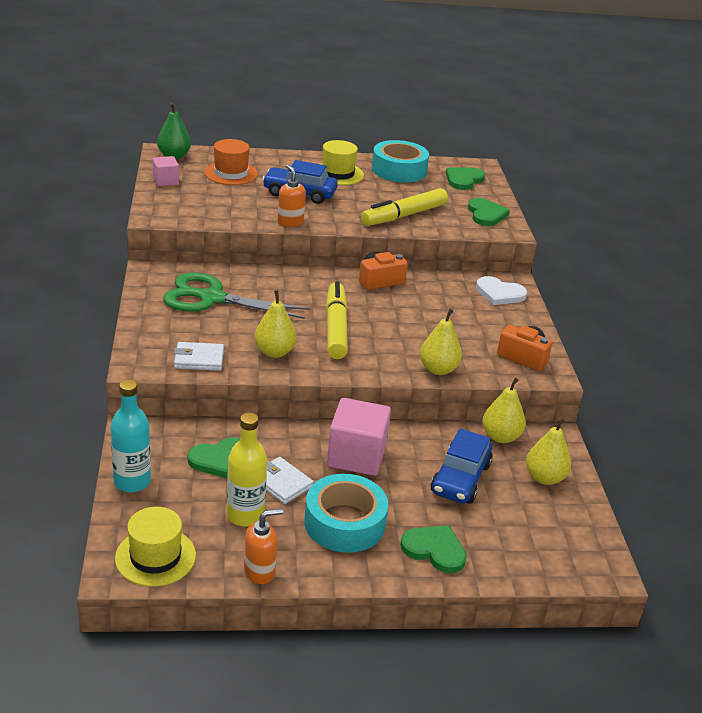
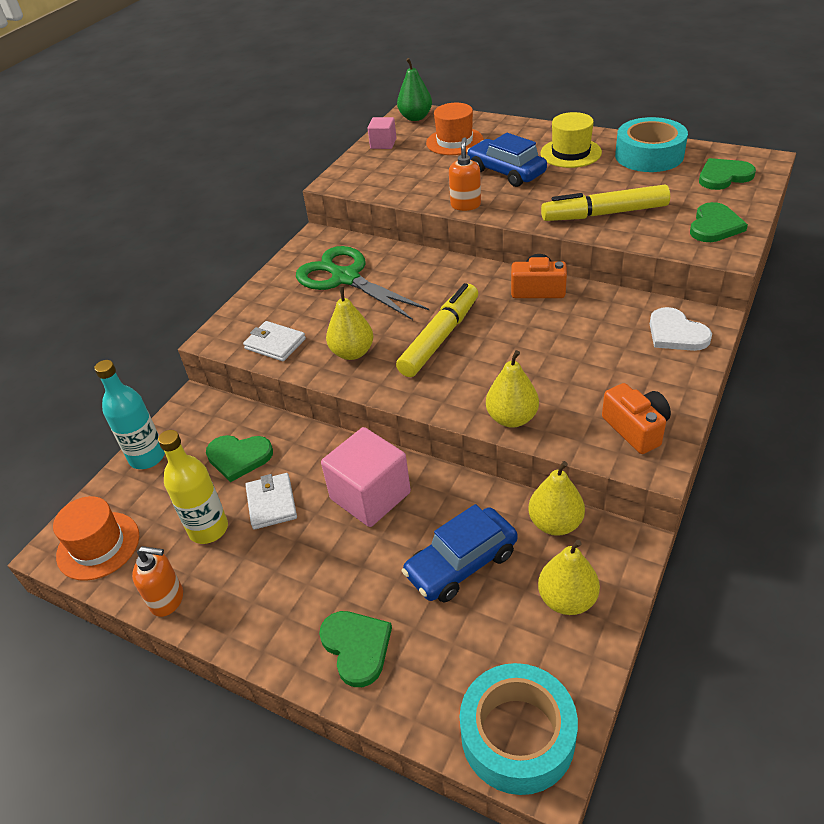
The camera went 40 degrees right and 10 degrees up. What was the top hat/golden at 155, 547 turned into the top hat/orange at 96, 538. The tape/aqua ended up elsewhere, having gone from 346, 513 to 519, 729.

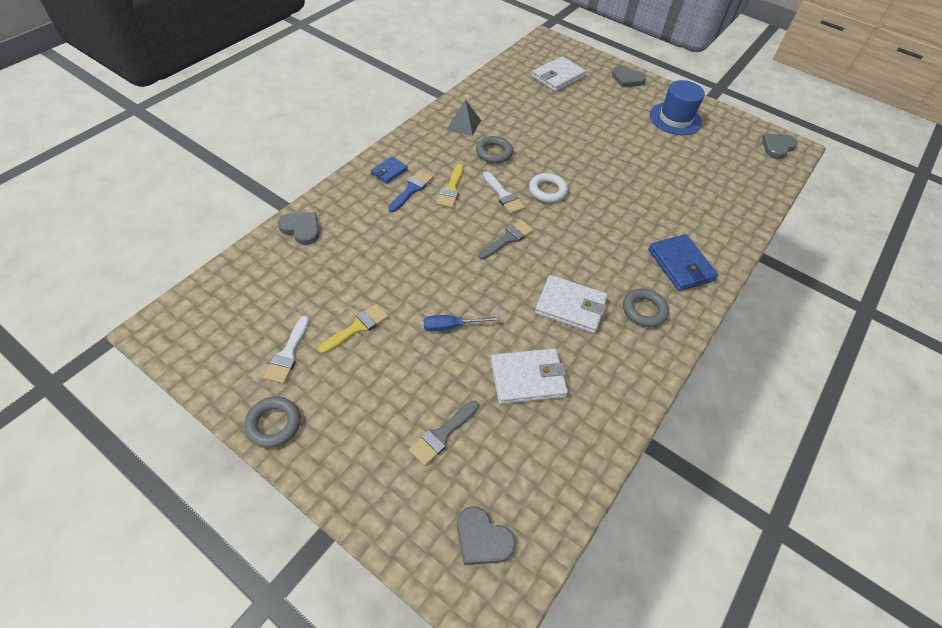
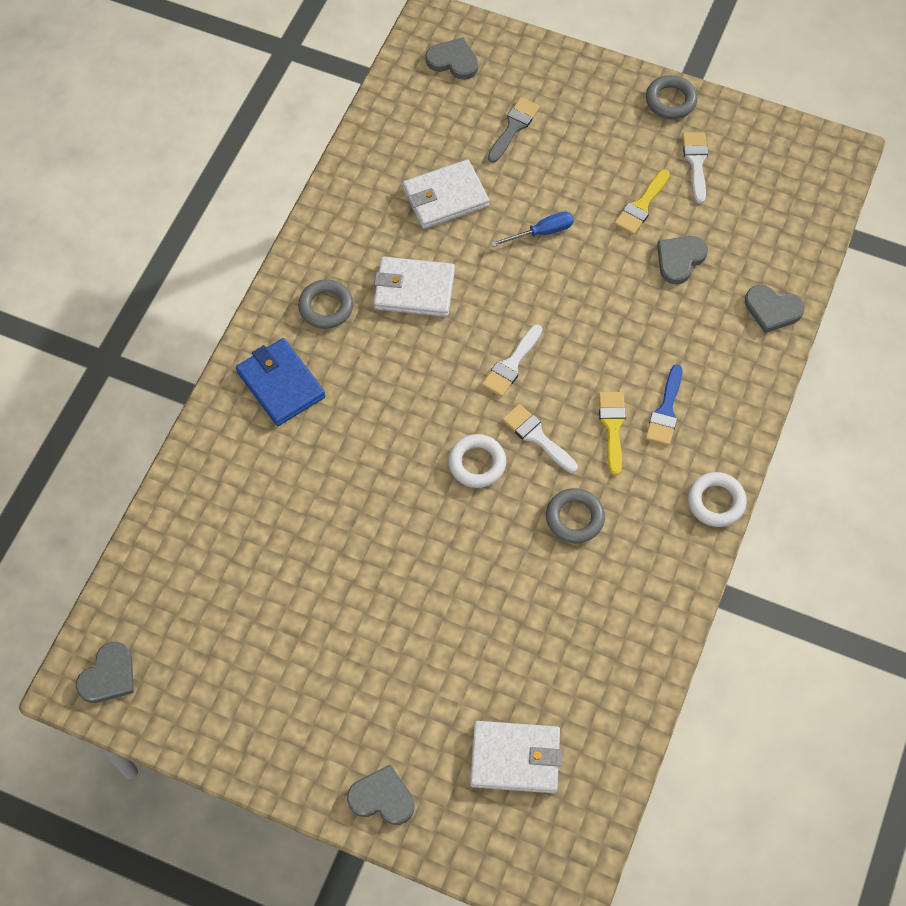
The camera went 170 degrees right and 10 degrees up. The billfold/snow-white at 559, 74 ended up facing another way, 60 degrees clockwise from before. What was the paint brush/grey at 506, 239 turned into the paint brush/snow-white at 512, 360. The second view gained the heart shape/grey at 682, 260. The second view gained the hoop/snow-white at 717, 499. The second view lost the billfold/cobalt at 389, 170. The second view lost the pyramid/grey at 464, 117. The second view lost the top hat/cobalt at 677, 107.

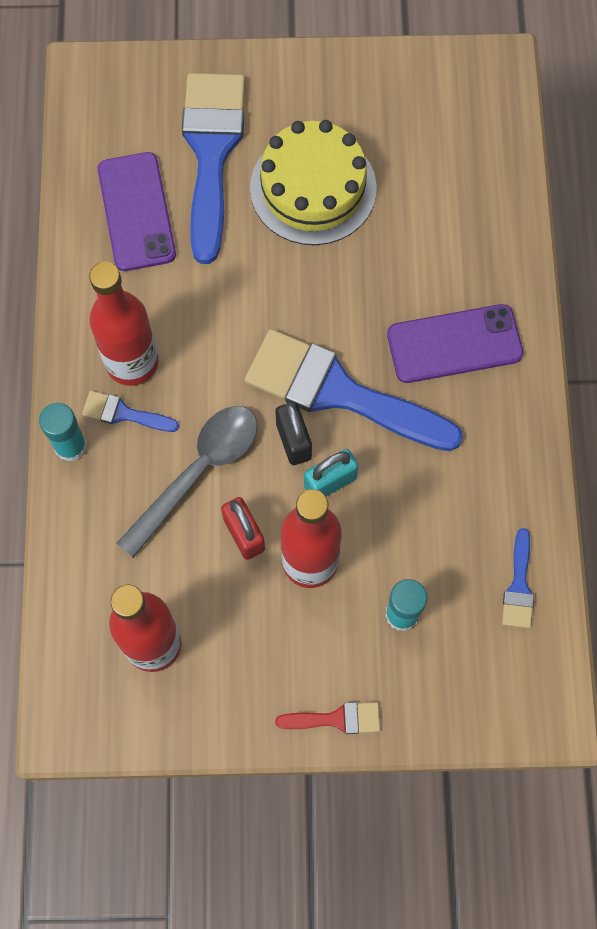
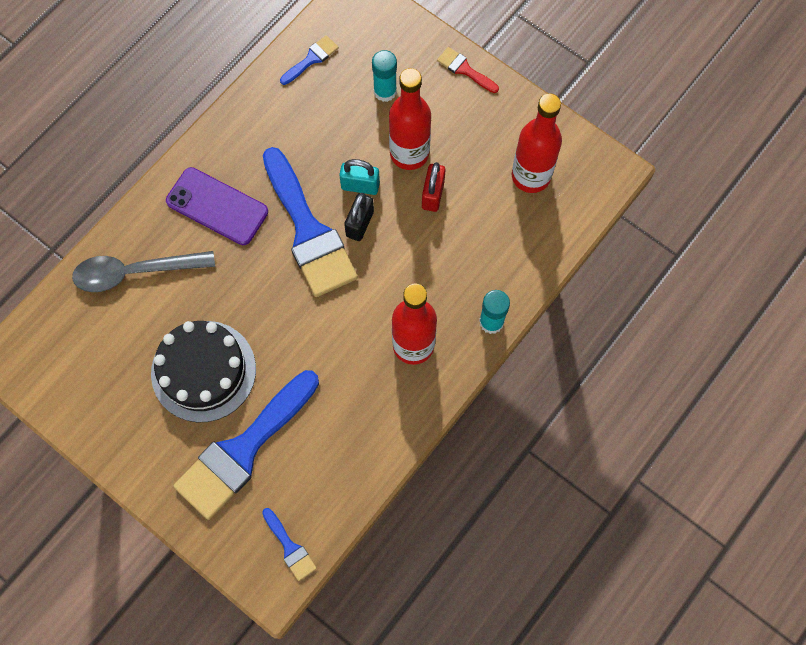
The camera went 140 degrees left and 0 degrees up. The tablespoon/grey ended up elsewhere, having gone from 187, 482 to 143, 271. What was the cake/golden at 313, 182 turned into the cake/ebony at 203, 371. The paint brush/cobalt ended up elsewhere, having gone from 130, 411 to 289, 544. The second view lost the phone/violet at 137, 211.

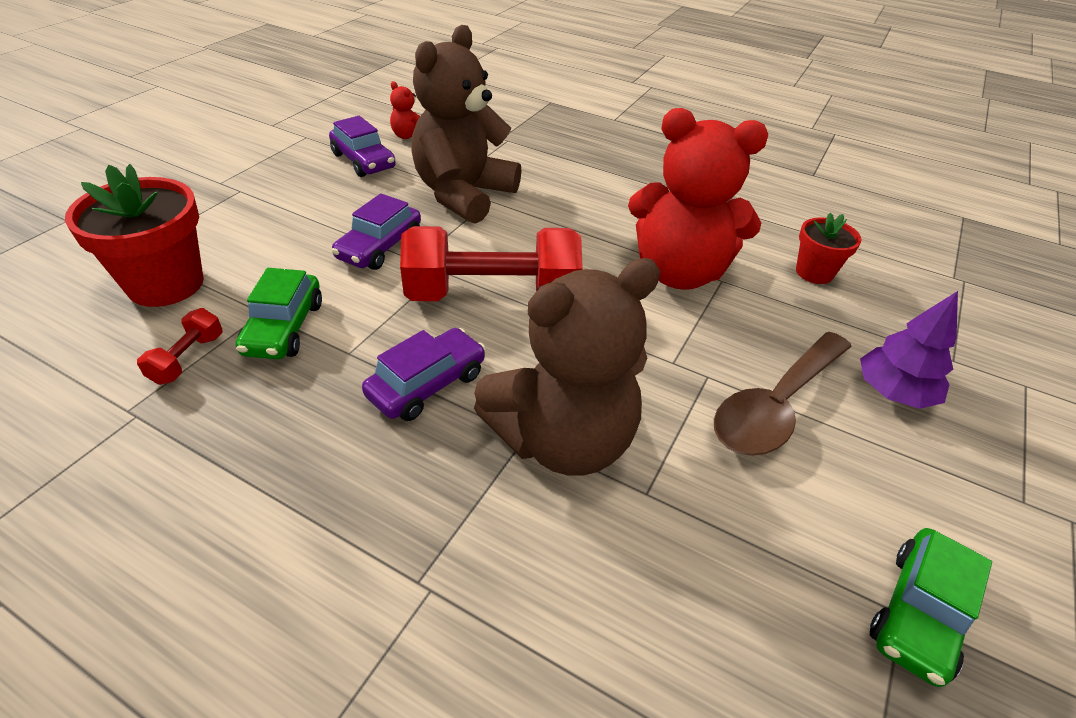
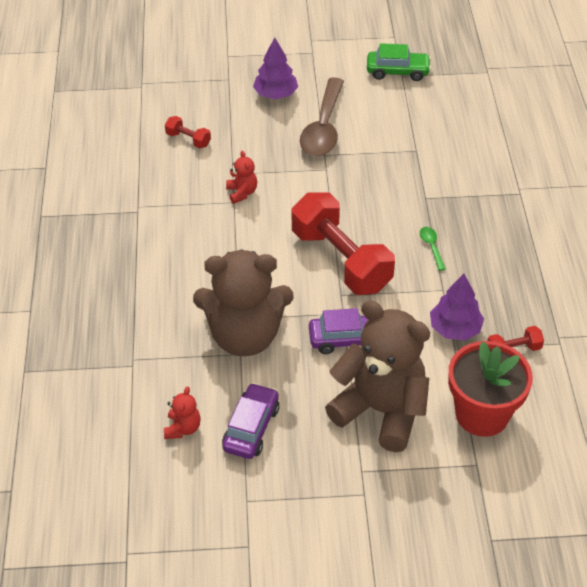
The camera went 120 degrees left and 5 degrees up. Where the plant pot/crimson stood at 828, 248, the free weight/crimson came to stand at 188, 132. The size of the stuffed bear/crimson at 698, 199 changed by a factor of 0.40. The tablespoon/russet at 783, 394 ended up facing another way, 90 degrees clockwise from before. The stuffed bear/russet ended up elsewhere, having gone from 567, 367 to 377, 376. Where the toy car/violet stood at 424, 374, the tablespoon/leaf-green came to stand at 433, 249. Where the toy car/leaf-green stood at 279, 313, the toy tree/violet came to stand at 457, 307.

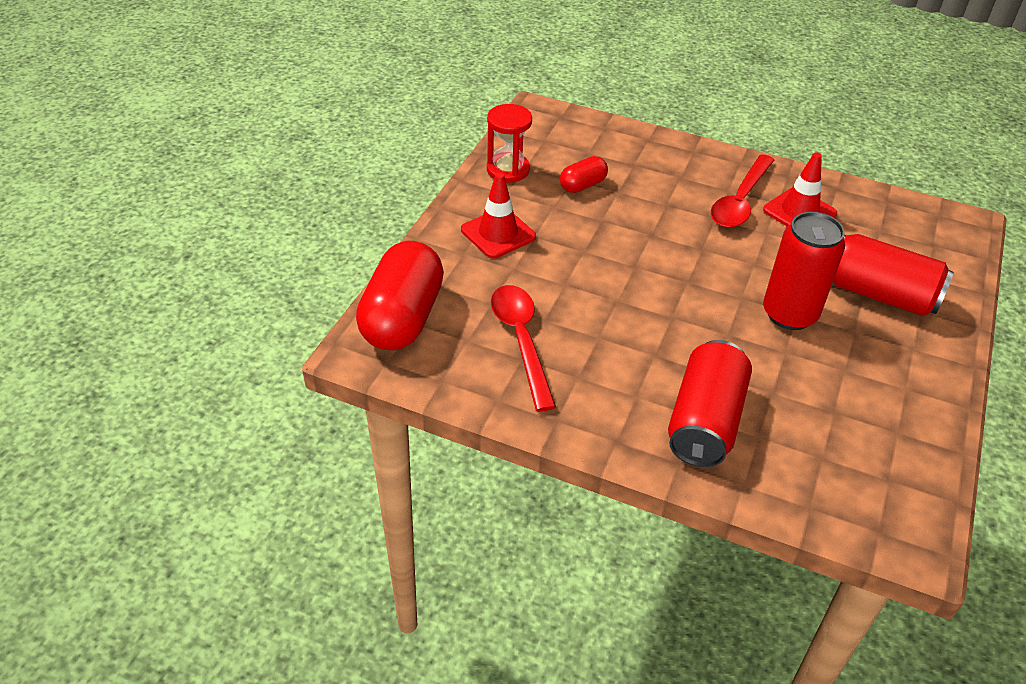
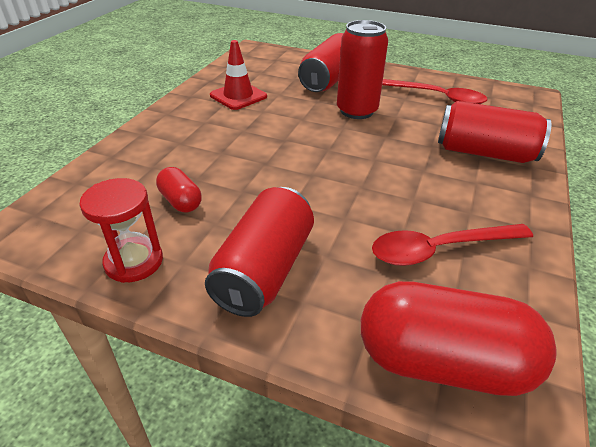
The camera went 90 degrees left and 5 degrees down. Where the road cone/crimson stood at 498, 215, the tin/crimson came to stand at 259, 252. The tablespoon/crimson ended up elsewhere, having gone from 742, 191 to 434, 91.

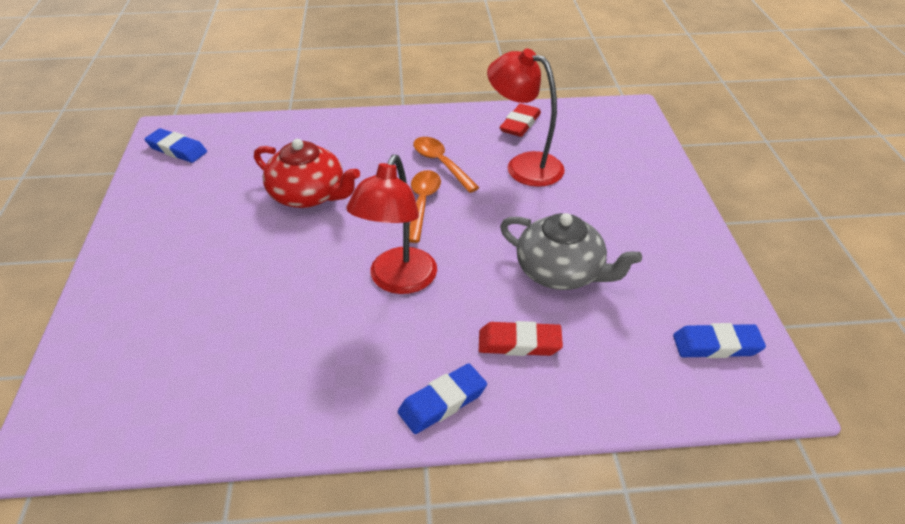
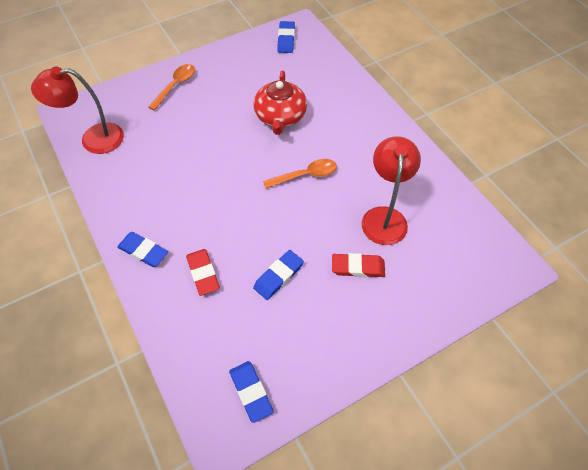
The camera went 65 degrees right and 15 degrees up. The desk lamp/crimson ended up elsewhere, having gone from 391, 224 to 77, 110. The tablespoon/orange ended up elsewhere, having gone from 446, 165 to 171, 87. Where the china teapot/grey stood at 571, 251, the eraser/cobalt came to stand at 278, 275. The eraser/crimson ended up elsewhere, having gone from 520, 120 to 358, 265.

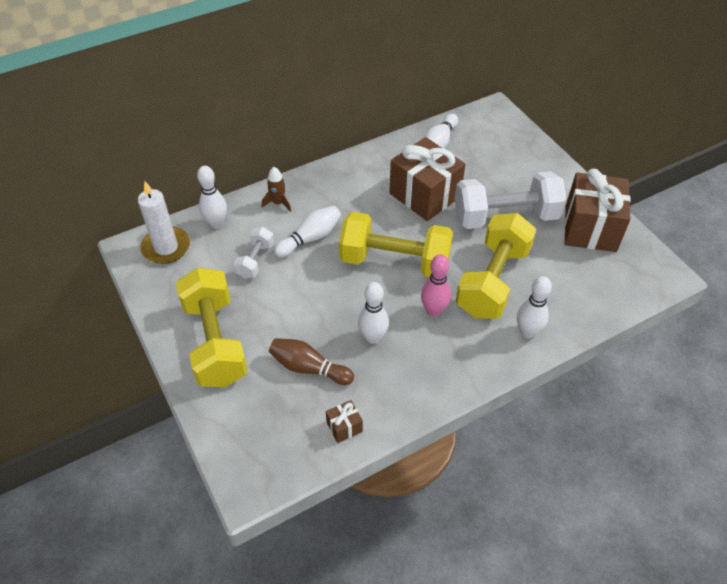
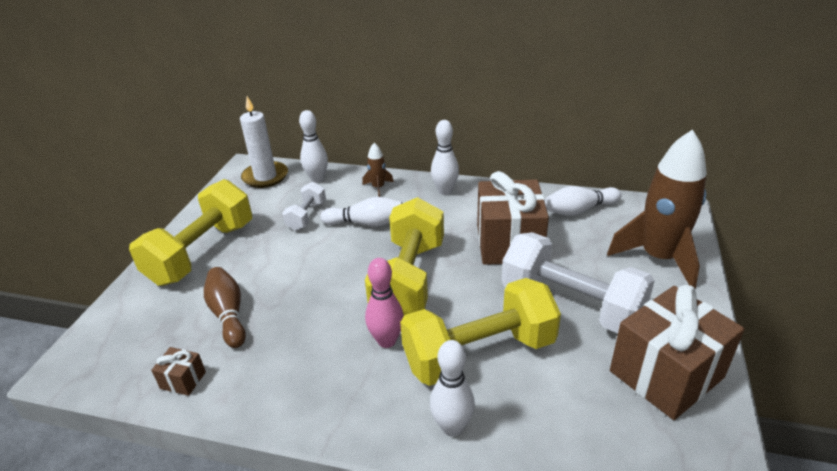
The camera went 45 degrees right and 15 degrees down. The free weight/snow-white at 254, 252 ended up facing another way, 45 degrees counterclockwise from before. The free weight/golden at 396, 244 ended up facing another way, 45 degrees clockwise from before. The tenpin/snow-white ended up elsewhere, having gone from 373, 313 to 445, 157. The second view gained the rocket/russet at 657, 209.

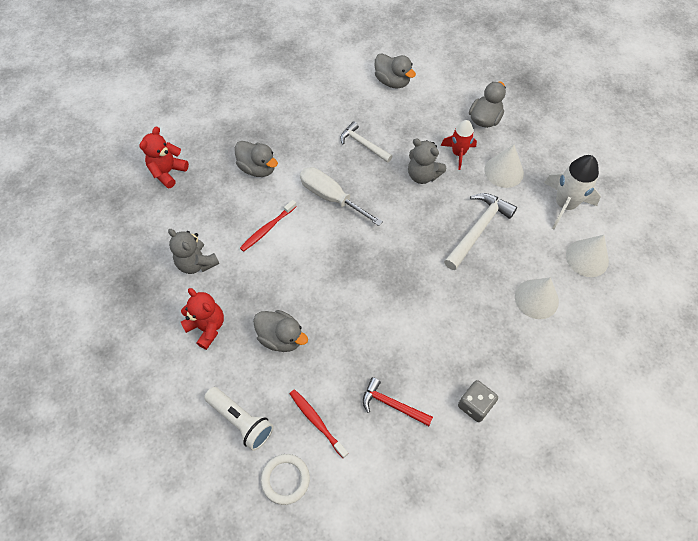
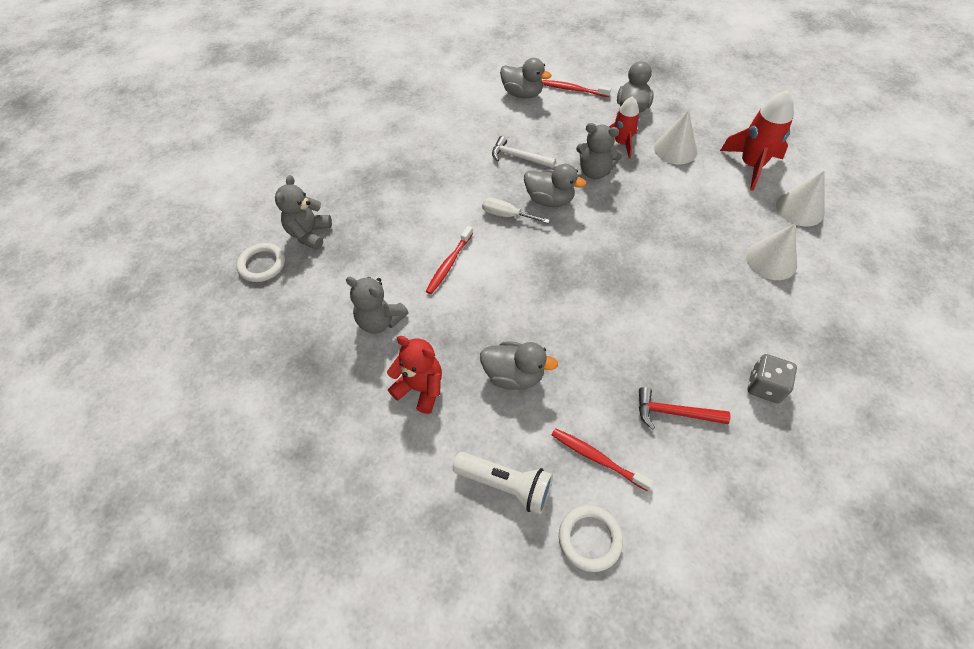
The camera went 15 degrees left and 5 degrees down. The second view gained the hoop/snow-white at 260, 262. What was the stuffed bear/crimson at 164, 157 turned into the stuffed bear/grey at 303, 212. The size of the flat screwdriver/snow-white at 341, 196 changed by a factor of 0.61. The rubber duck/grey ended up elsewhere, having gone from 256, 159 to 555, 185. The second view gained the tooth brush/crimson at 576, 88. What was the rocket/snow-white at 572, 192 turned into the rocket/crimson at 757, 140. The second view lost the claw hammer/snow-white at 480, 231.

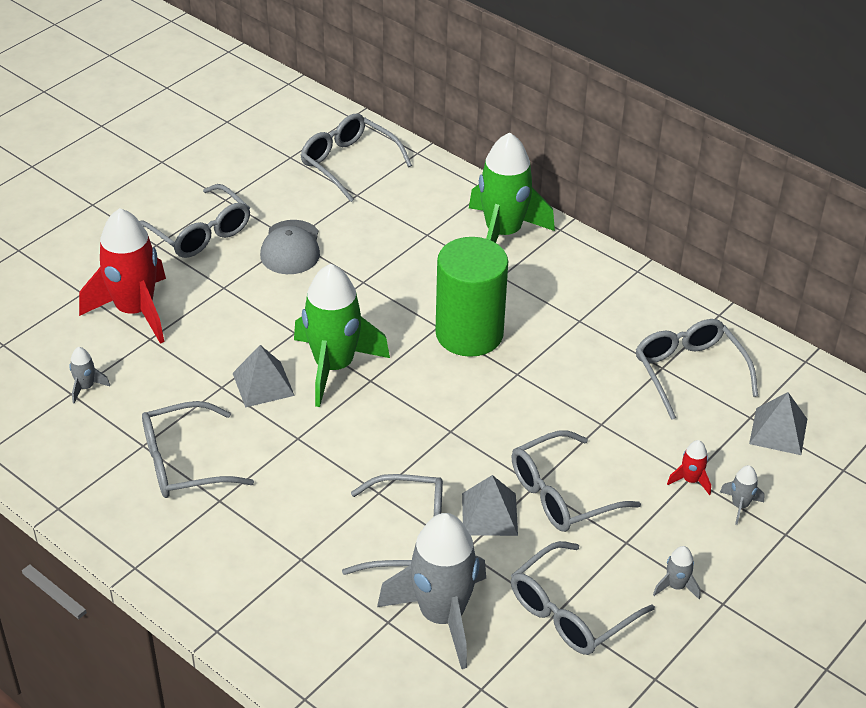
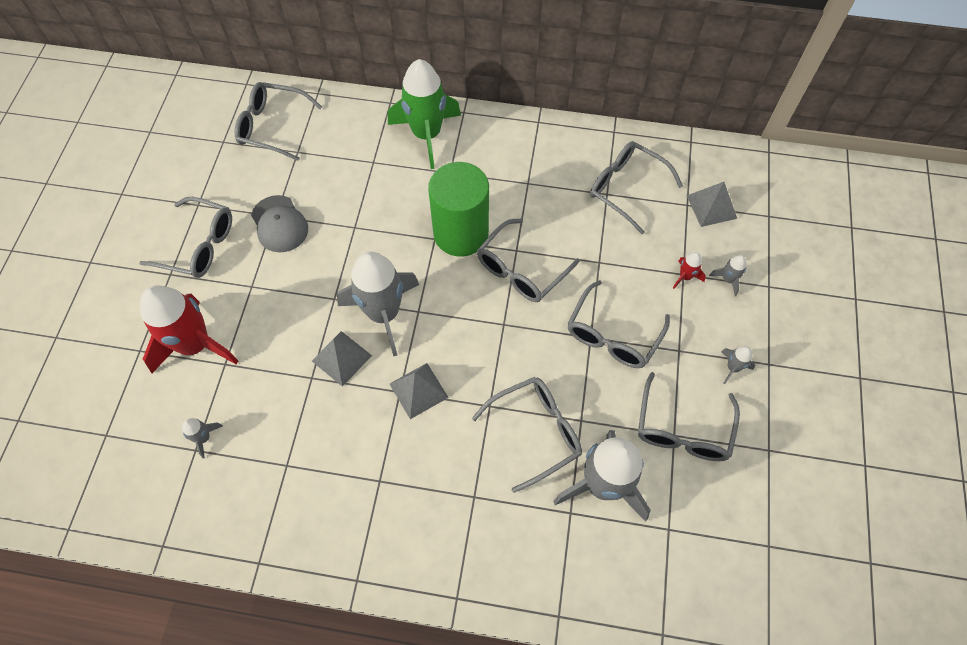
The camera went 30 degrees left and 20 degrees up. What was the rocket/leaf-green at 342, 335 turned into the rocket/grey at 378, 304. The pyramid/grey ended up elsewhere, having gone from 490, 505 to 419, 391. The eyeglasses/grey ended up elsewhere, having gone from 198, 449 to 528, 260.

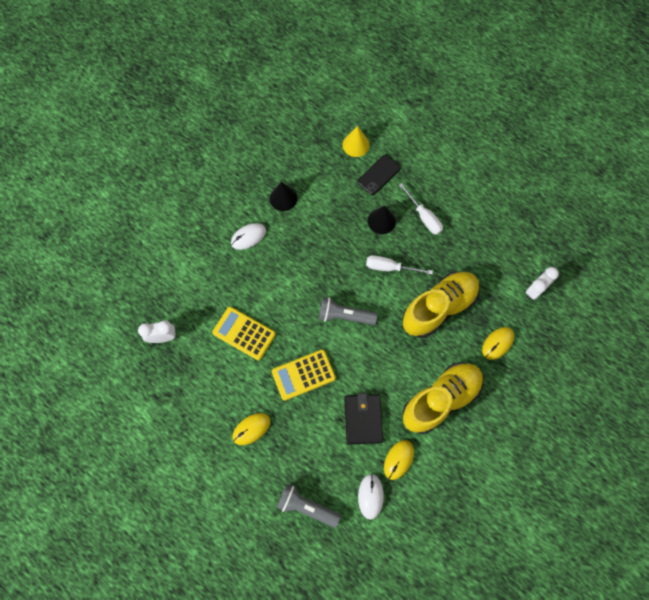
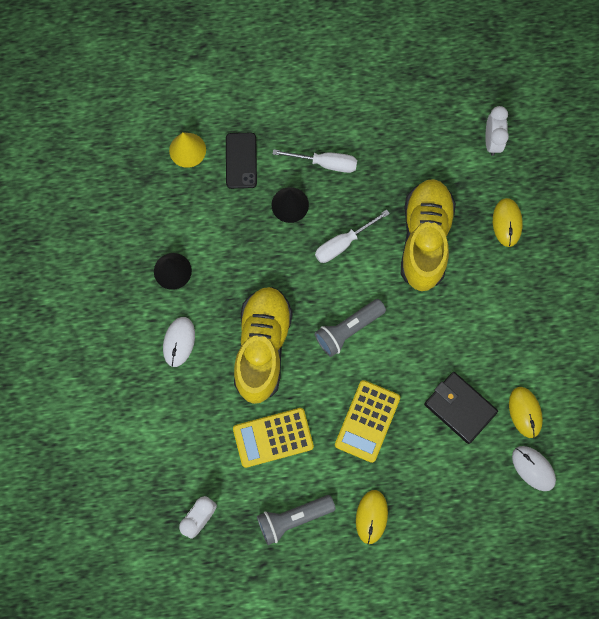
The camera went 45 degrees left and 5 degrees up. The lace-up shoe/golden ended up elsewhere, having gone from 443, 398 to 263, 345. The flashlight/grey ended up elsewhere, having gone from 308, 506 to 296, 520.

